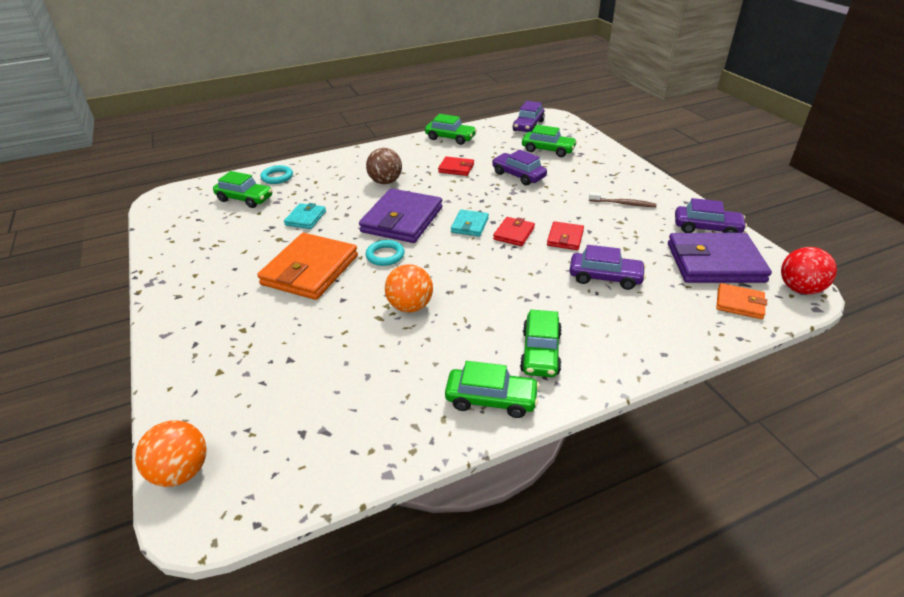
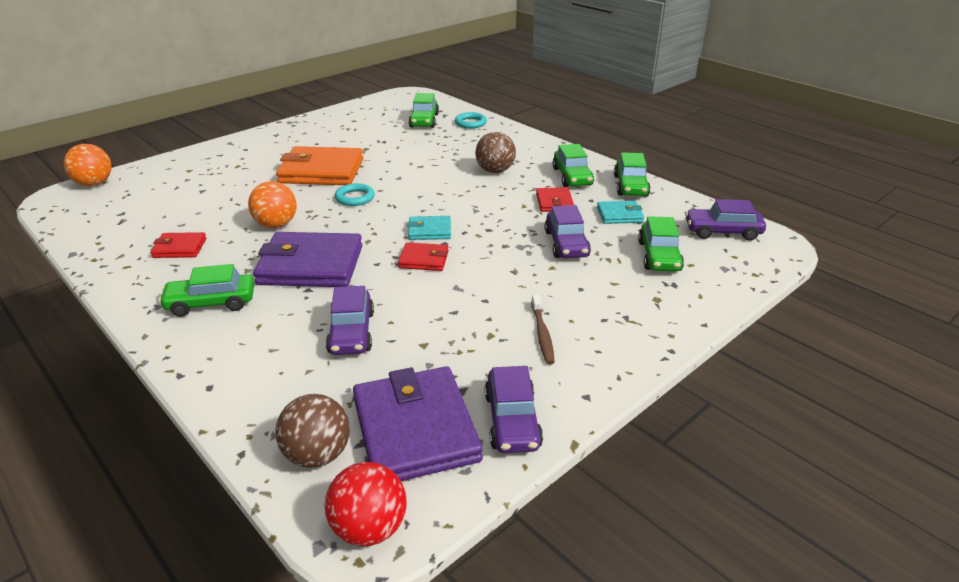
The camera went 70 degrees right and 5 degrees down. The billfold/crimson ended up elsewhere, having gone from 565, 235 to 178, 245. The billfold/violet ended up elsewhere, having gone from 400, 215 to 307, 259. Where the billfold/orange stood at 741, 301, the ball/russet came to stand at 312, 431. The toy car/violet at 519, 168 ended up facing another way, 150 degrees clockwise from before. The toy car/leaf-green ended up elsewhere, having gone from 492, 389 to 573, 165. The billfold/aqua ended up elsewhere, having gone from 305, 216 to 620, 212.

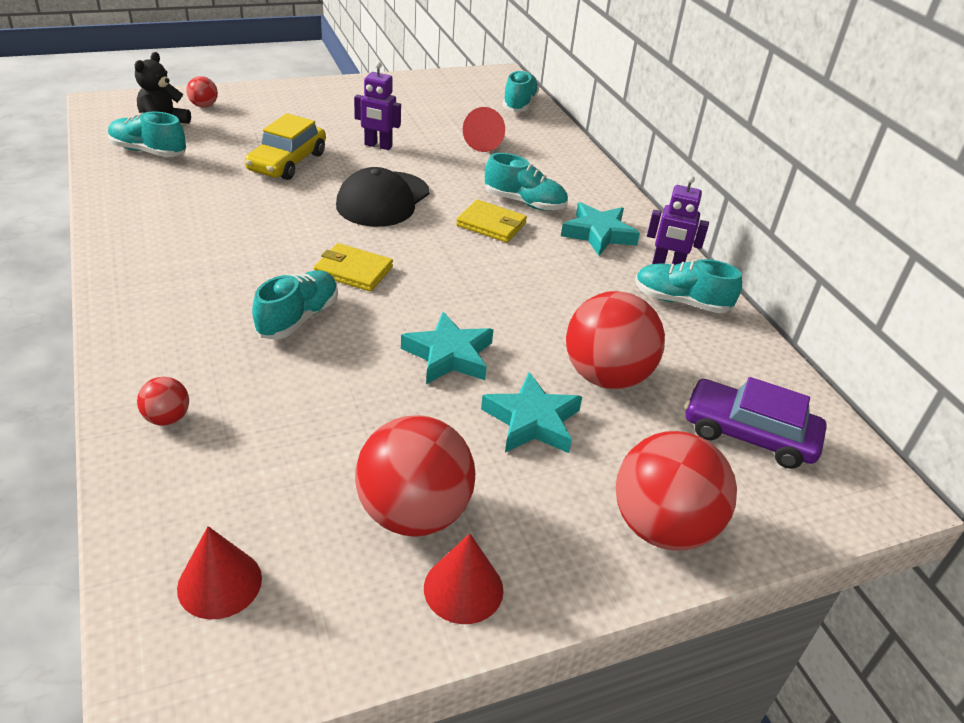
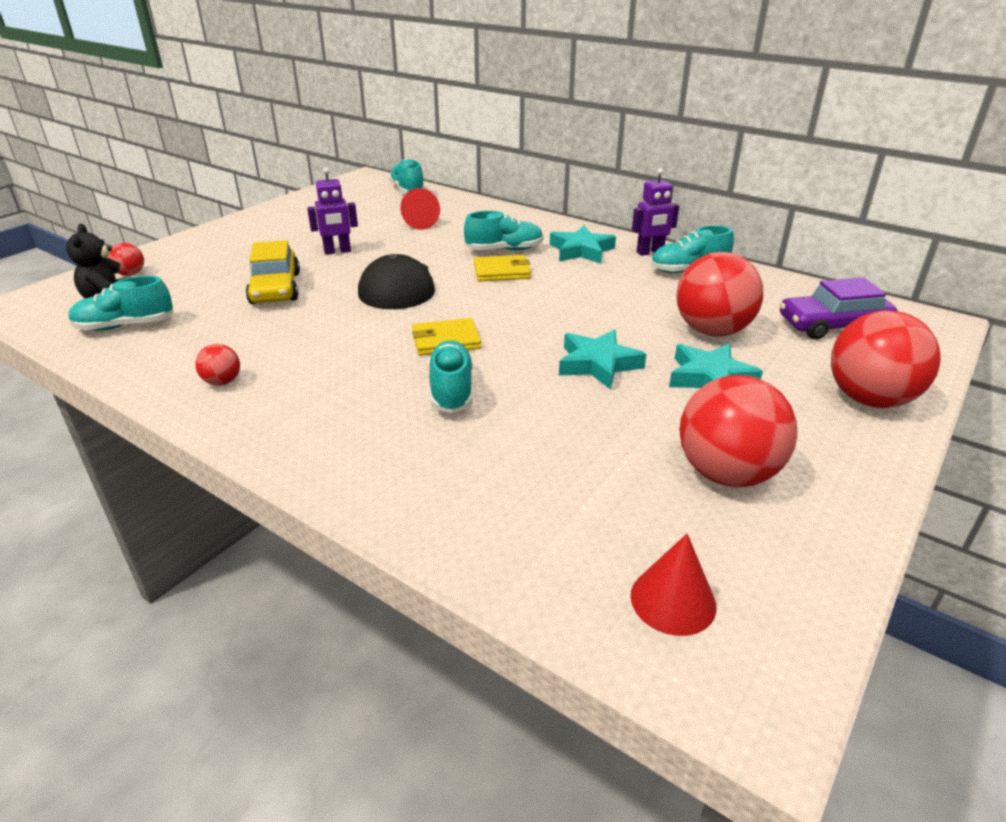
The camera went 30 degrees left and 5 degrees down. The ball/crimson ended up elsewhere, having gone from 163, 401 to 217, 365. The second view lost the solid cone/crimson at 464, 578.

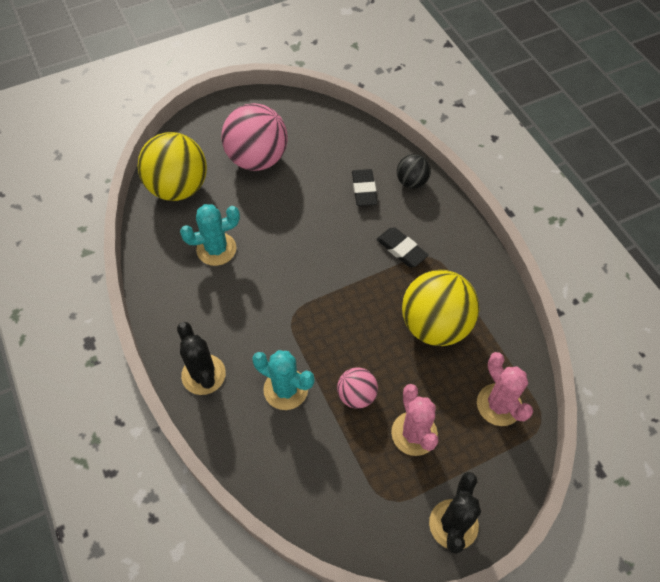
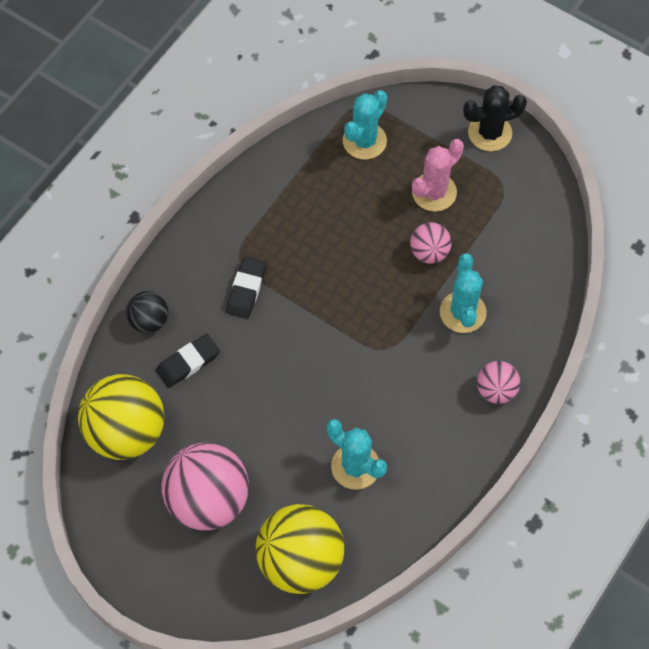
The camera went 120 degrees left and 5 degrees up. The ball/golden ended up elsewhere, having gone from 440, 308 to 121, 417. What was the prickly plant/rose-pink at 505, 389 turned into the prickly plant/aqua at 365, 125. Where the prickly plant/ebony stood at 201, 358, the ball/rose-pink came to stand at 498, 382.

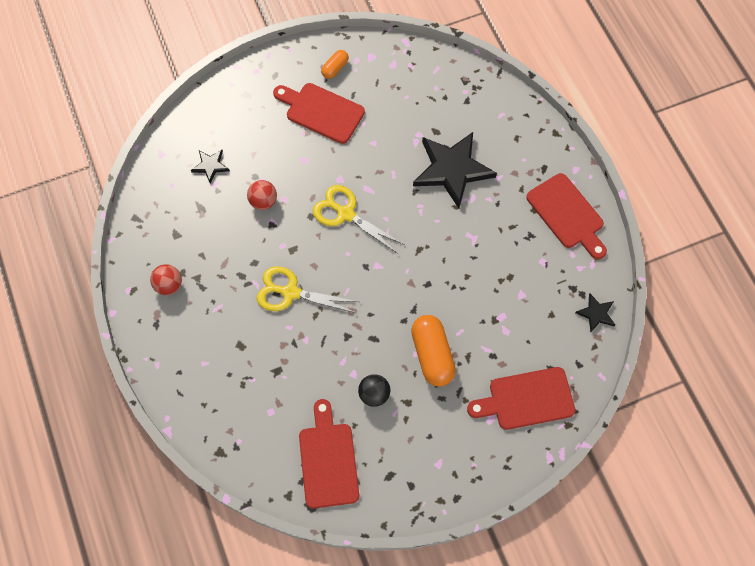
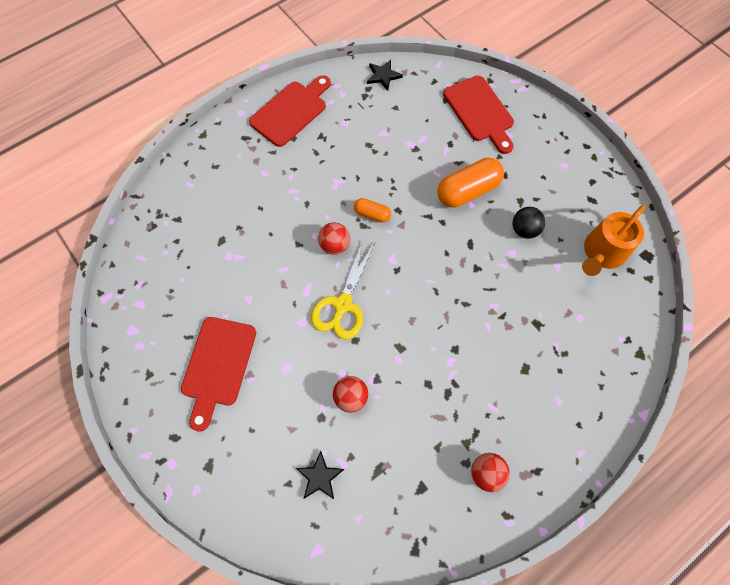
The camera went 105 degrees left and 0 degrees up. The second view gained the ball/crimson at 334, 239. The pill shape/orange ended up elsewhere, having gone from 335, 64 to 372, 210. Where the chopping board/crimson stood at 329, 454, the sprinkling can/orange came to stand at 613, 240. The second view lost the scissors/golden at 308, 289. The second view lost the star/ebony at 455, 170.

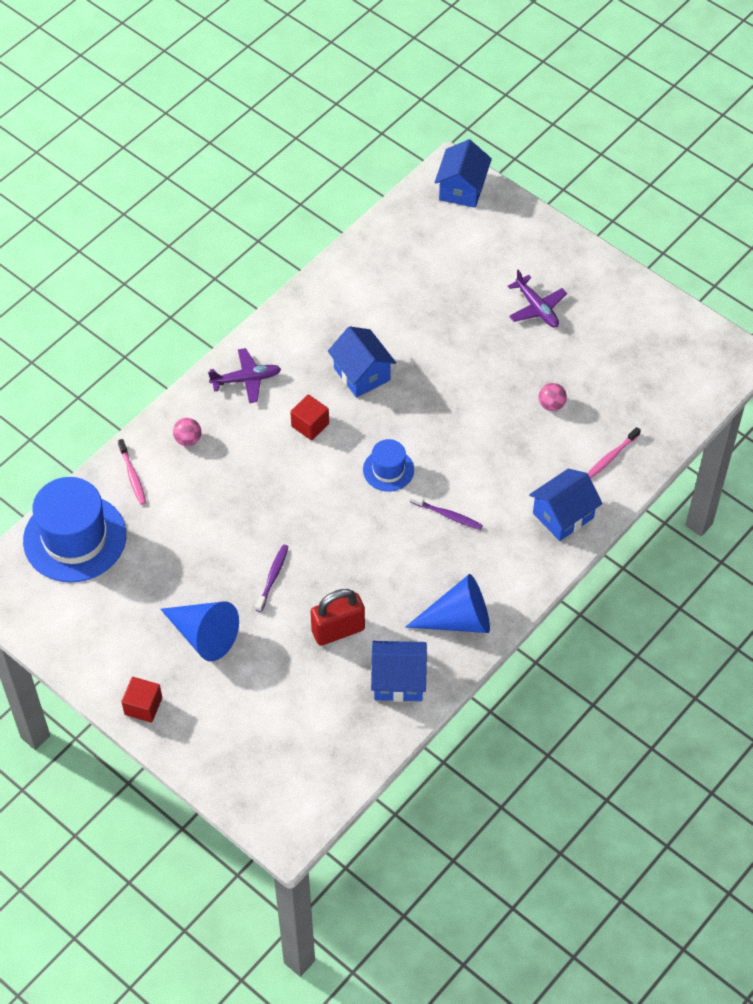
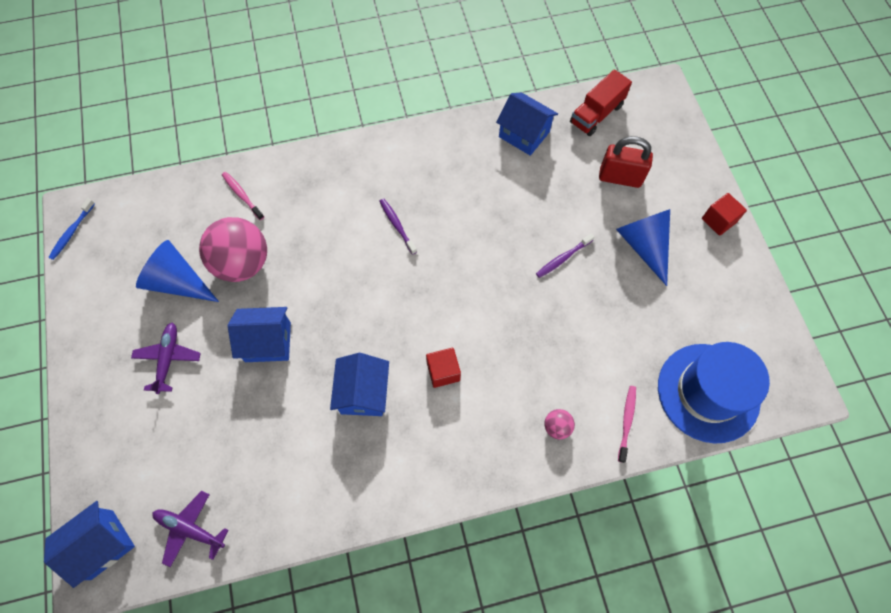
The camera went 145 degrees left and 10 degrees up. The second view gained the tooth brush/cobalt at 71, 229. The solid cone/cobalt ended up elsewhere, having gone from 447, 603 to 177, 271. The toy plane/violet ended up elsewhere, having gone from 244, 375 to 191, 529. The size of the ball/rose-pink at 553, 397 changed by a factor of 2.33. The tooth brush/rose-pink at 614, 453 ended up facing another way, 120 degrees counterclockwise from before. The house/cobalt ended up elsewhere, having gone from 565, 505 to 259, 334. The second view gained the toy truck/crimson at 601, 102. The small lock/crimson ended up elsewhere, having gone from 337, 617 to 626, 162. The second view lost the top hat/cobalt at 388, 465.

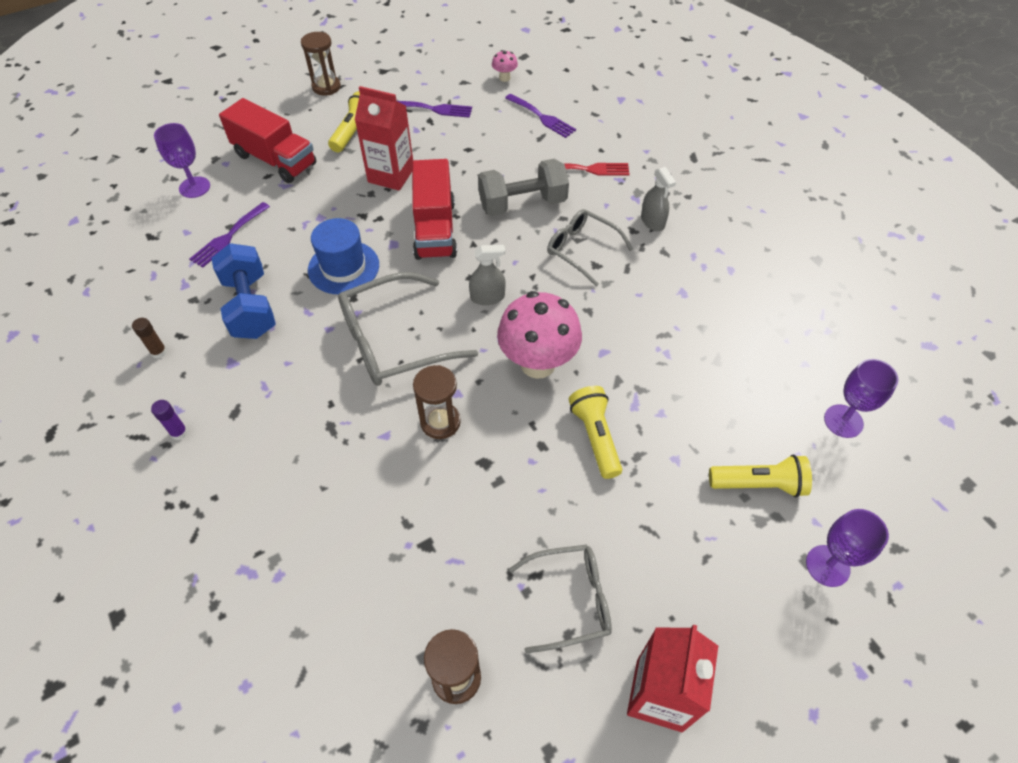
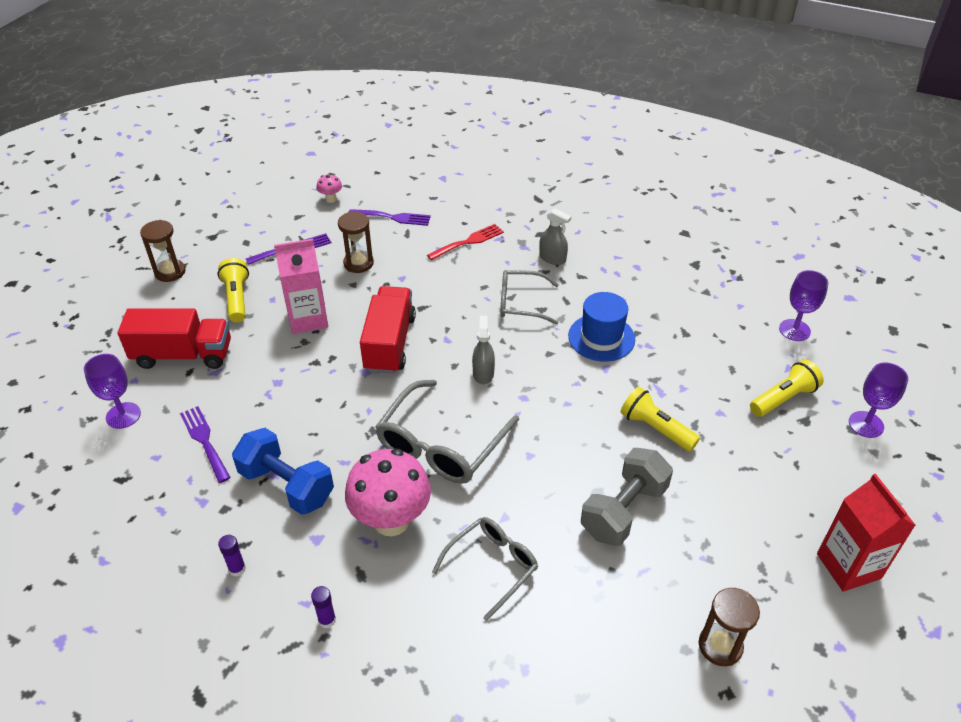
The camera went 35 degrees left and 10 degrees down. The dinner fork/violet at 229, 235 ended up facing another way, 150 degrees clockwise from before. What was the stick of glue/russet at 149, 338 turned into the stick of glue/violet at 232, 555. What was the juice carton/crimson at 384, 138 turned into the juice carton/rose-pink at 301, 286. The hourglass/russet ended up elsewhere, having gone from 437, 402 to 356, 242. The mushroom/rose-pink ended up elsewhere, having gone from 539, 335 to 388, 492. The toy truck/crimson at 434, 209 ended up facing another way, 135 degrees counterclockwise from before. The eyeglasses/grey ended up elsewhere, having gone from 560, 599 to 485, 569. The sprayer/grey at 487, 275 ended up facing another way, 45 degrees counterclockwise from before. The top hat/cobalt ended up elsewhere, having gone from 343, 256 to 601, 327. The free weight/grey ended up elsewhere, having gone from 523, 187 to 627, 497.

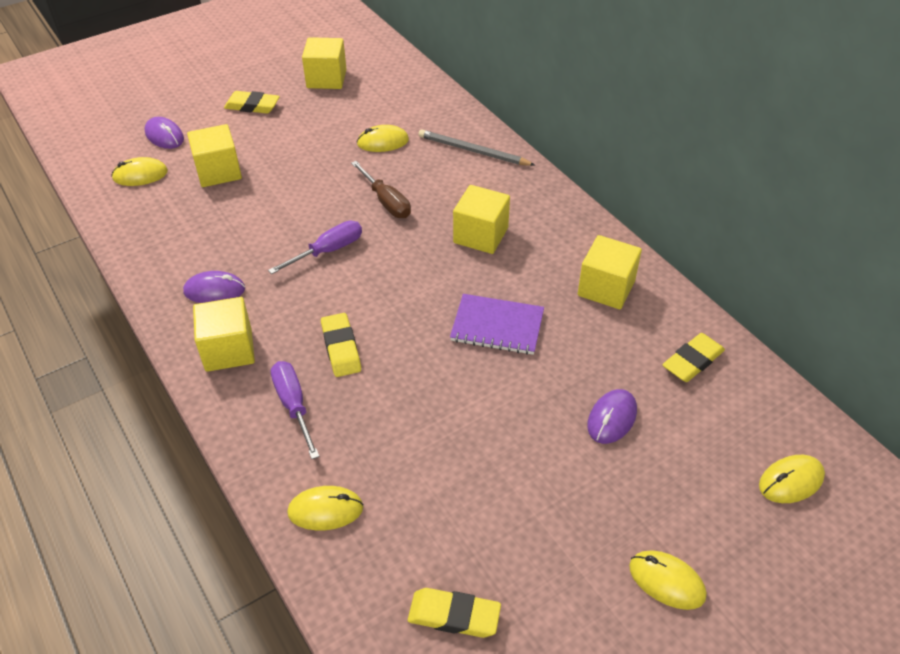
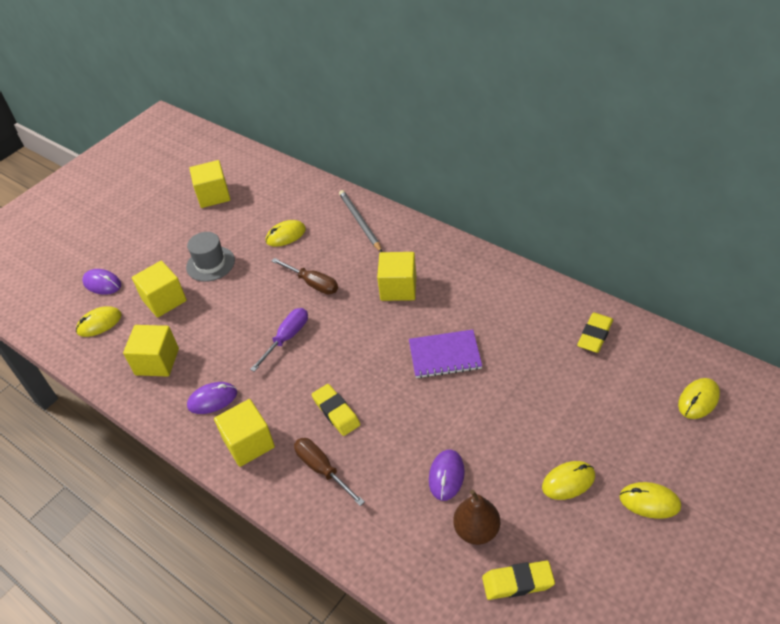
The camera went 15 degrees left and 0 degrees up. The cube/golden ended up elsewhere, having gone from 610, 272 to 151, 351. The second view gained the top hat/grey at 210, 257. What was the flat screwdriver/violet at 295, 410 turned into the flat screwdriver/russet at 329, 472. The lead pencil/grey at 477, 147 ended up facing another way, 60 degrees clockwise from before. The PC mouse/violet ended up elsewhere, having gone from 612, 416 to 447, 475. The second view gained the toy pear/russet at 476, 517. The PC mouse/golden ended up elsewhere, having gone from 325, 508 to 568, 480. The second view lost the eraser/golden at 252, 102.

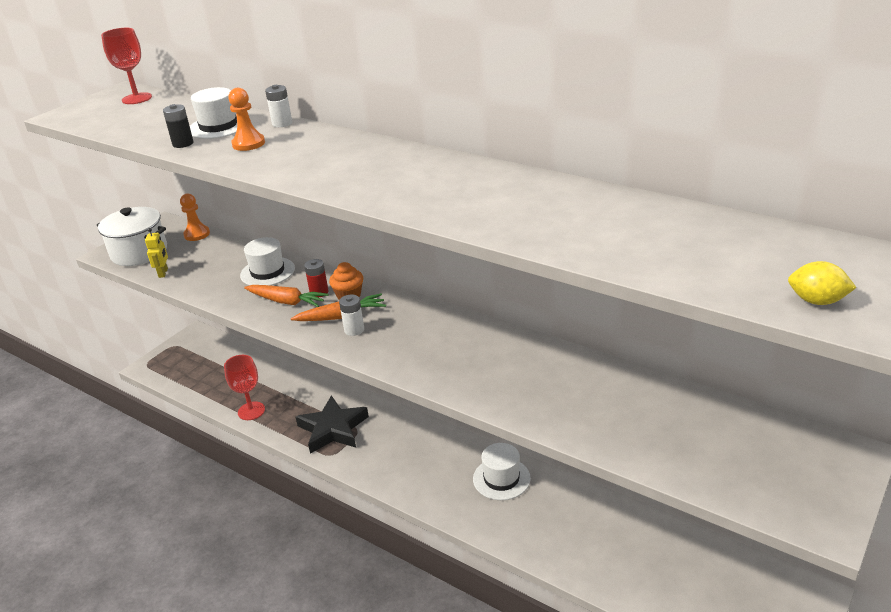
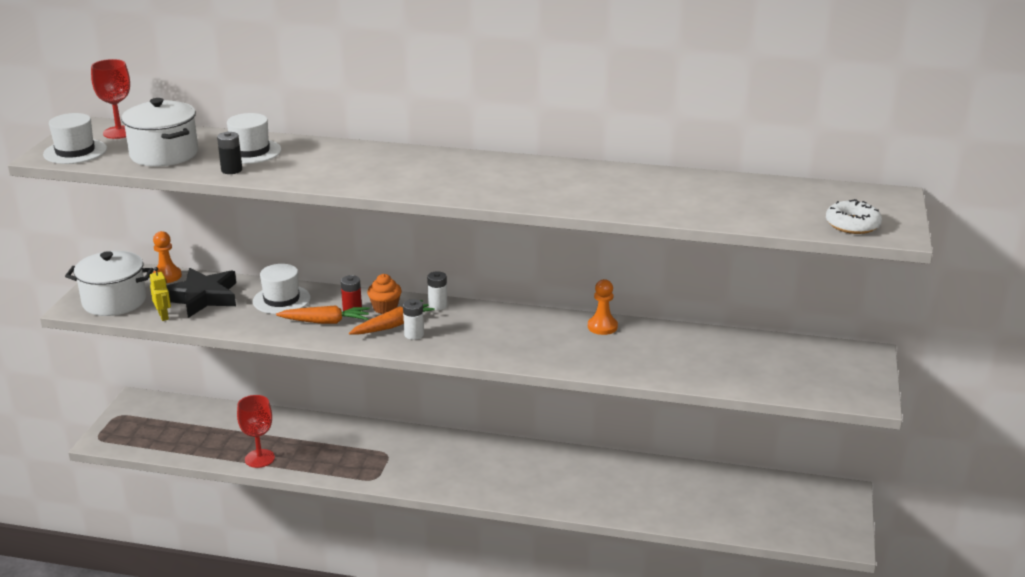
The camera went 25 degrees left and 5 degrees down. The top hat/snow-white ended up elsewhere, having gone from 502, 471 to 75, 138. The second view gained the pot/snow-white at 159, 132. The star/ebony ended up elsewhere, having gone from 332, 424 to 201, 293. The battery/snow-white ended up elsewhere, having gone from 278, 106 to 437, 290. The game pawn/orange ended up elsewhere, having gone from 246, 119 to 603, 307. Where the citrus fruit/golden stood at 822, 283, the glazed donut/snow-white came to stand at 854, 216.

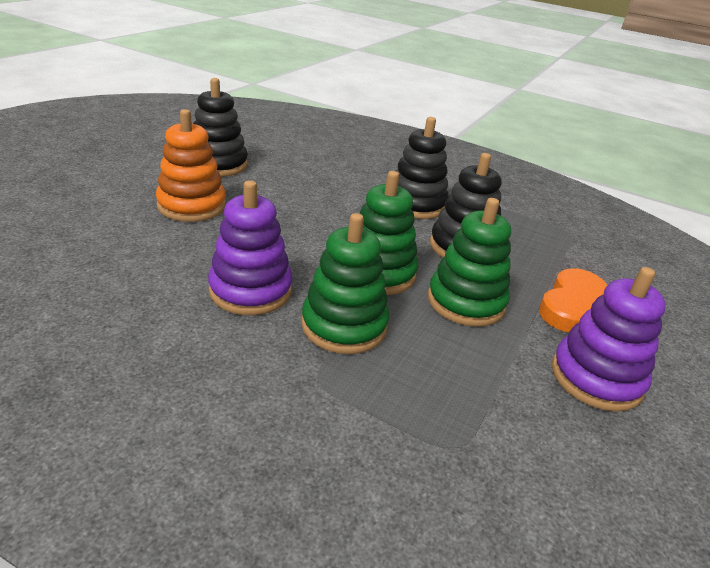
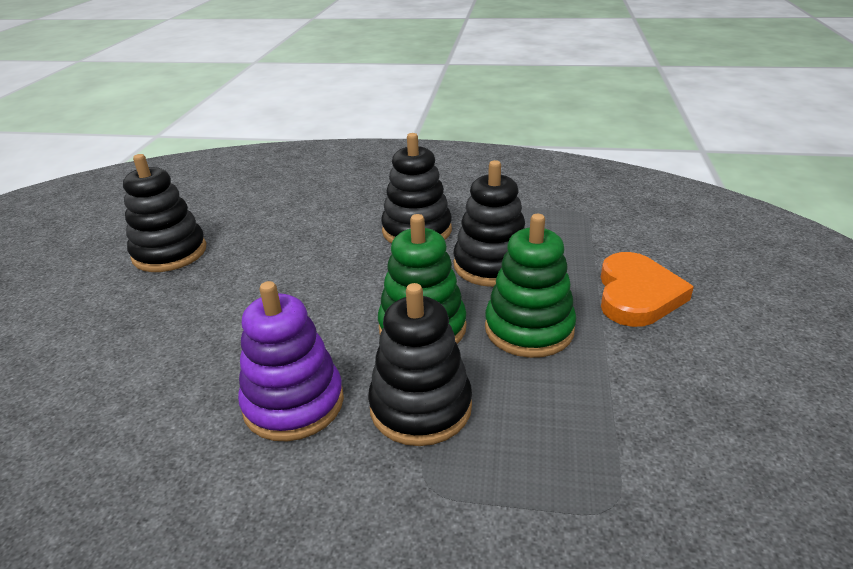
The camera went 15 degrees left and 0 degrees up. What was the ring stacker/leaf-green at 345, 283 turned into the ring stacker/ebony at 420, 364. The second view lost the ring stacker/orange at 191, 165. The second view lost the ring stacker/violet at 609, 339.

